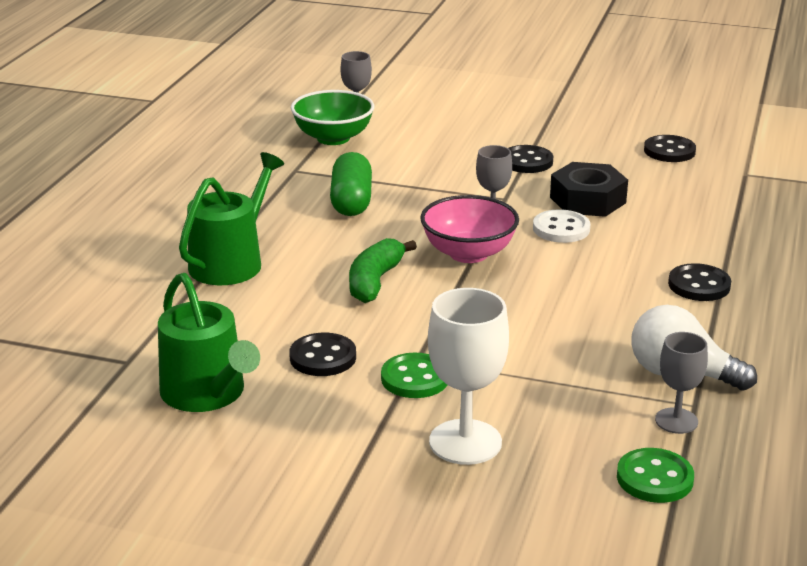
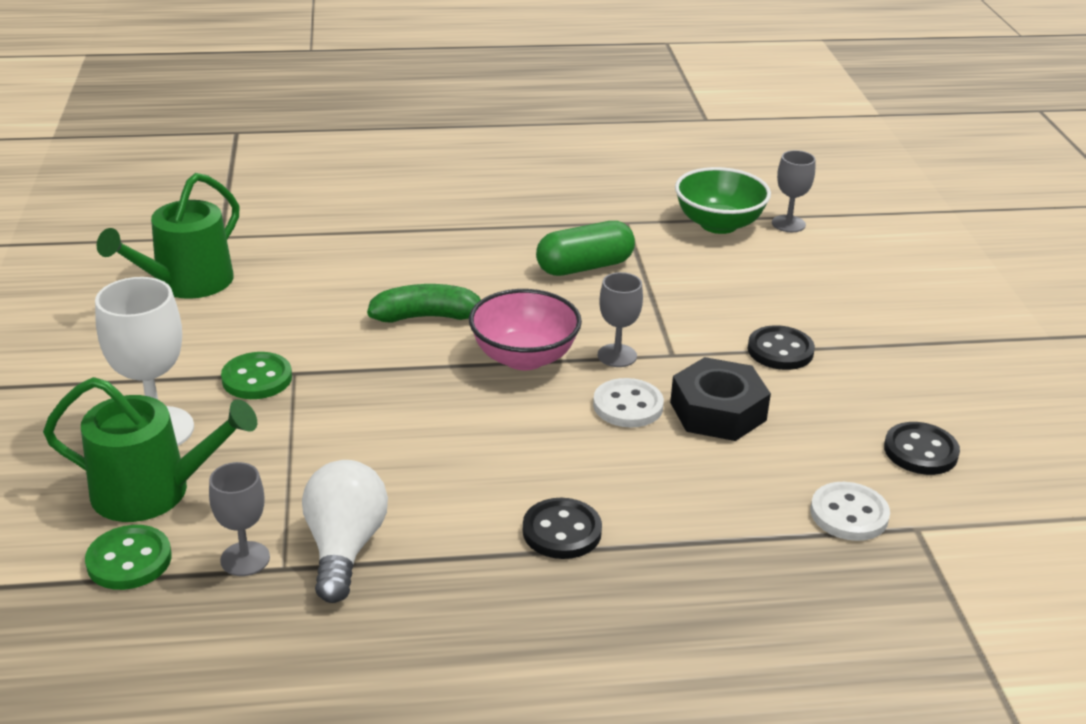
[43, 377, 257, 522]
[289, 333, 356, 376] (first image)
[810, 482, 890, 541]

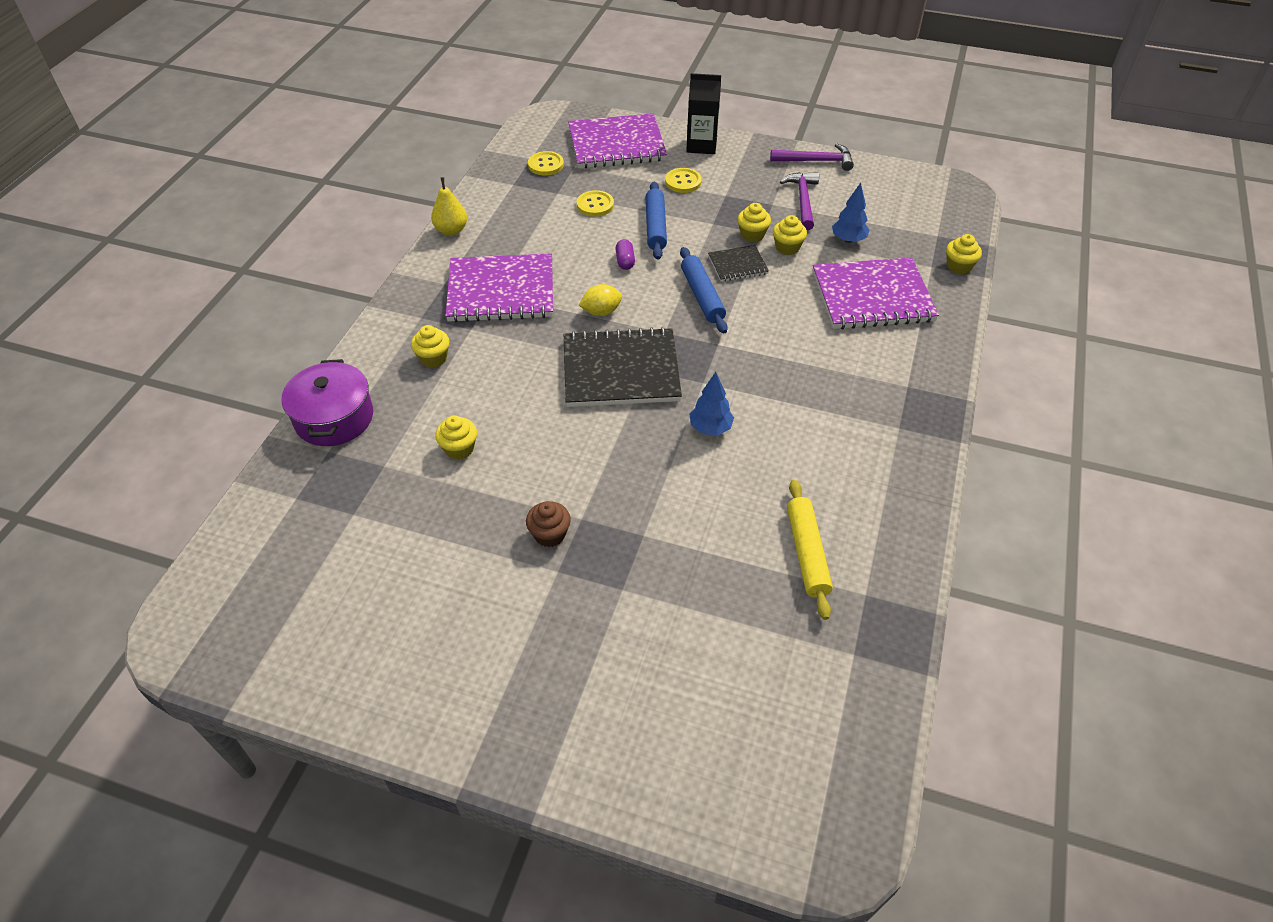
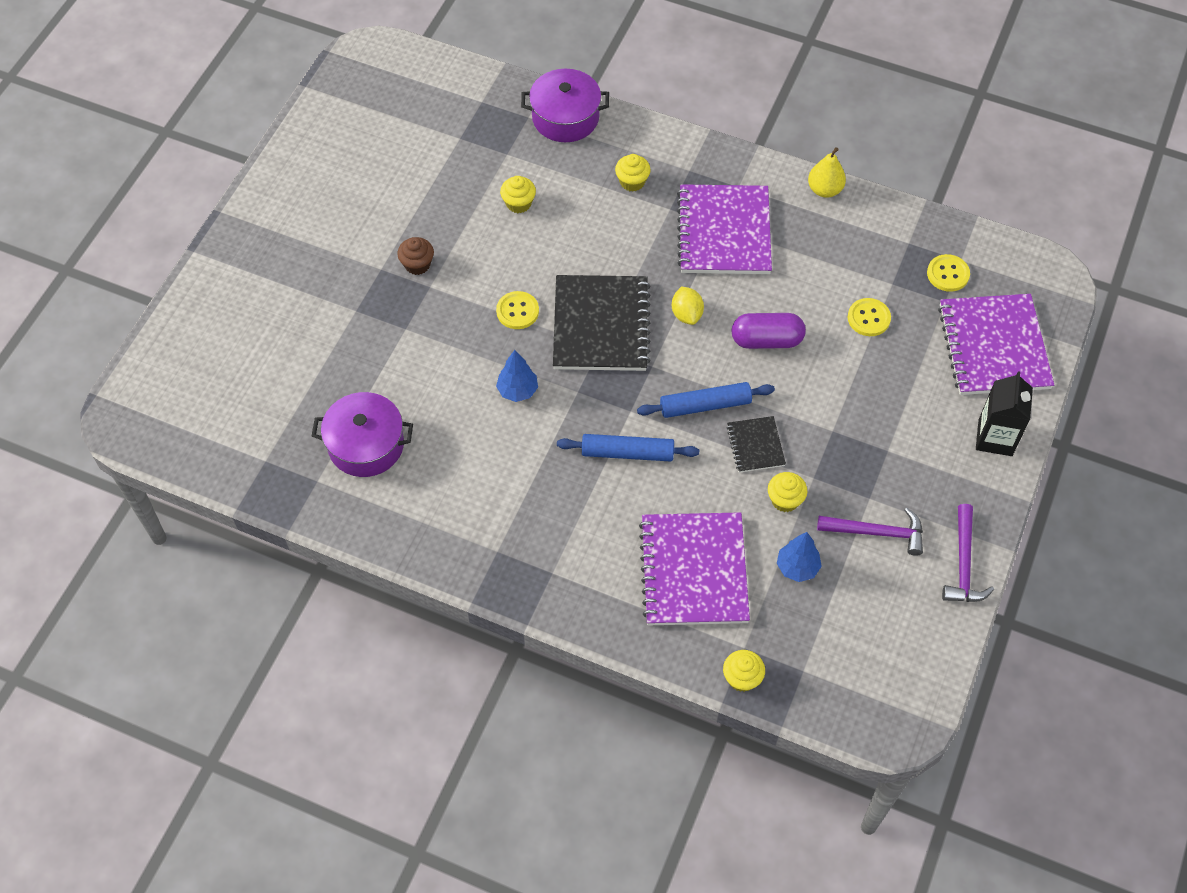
[496, 291, 539, 329]
[557, 434, 699, 462]
[737, 203, 771, 242] (first image)
[731, 313, 806, 349]
[312, 392, 413, 477]

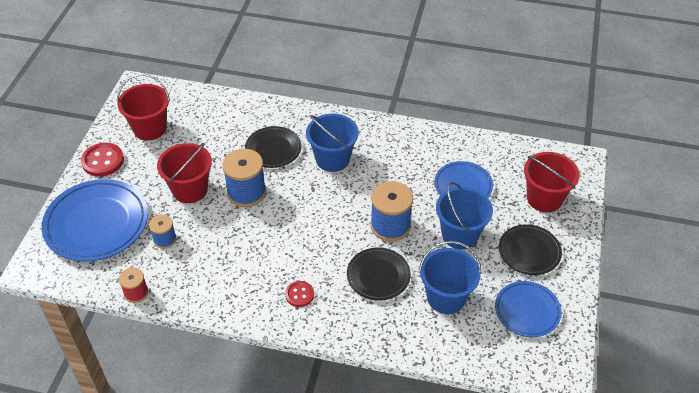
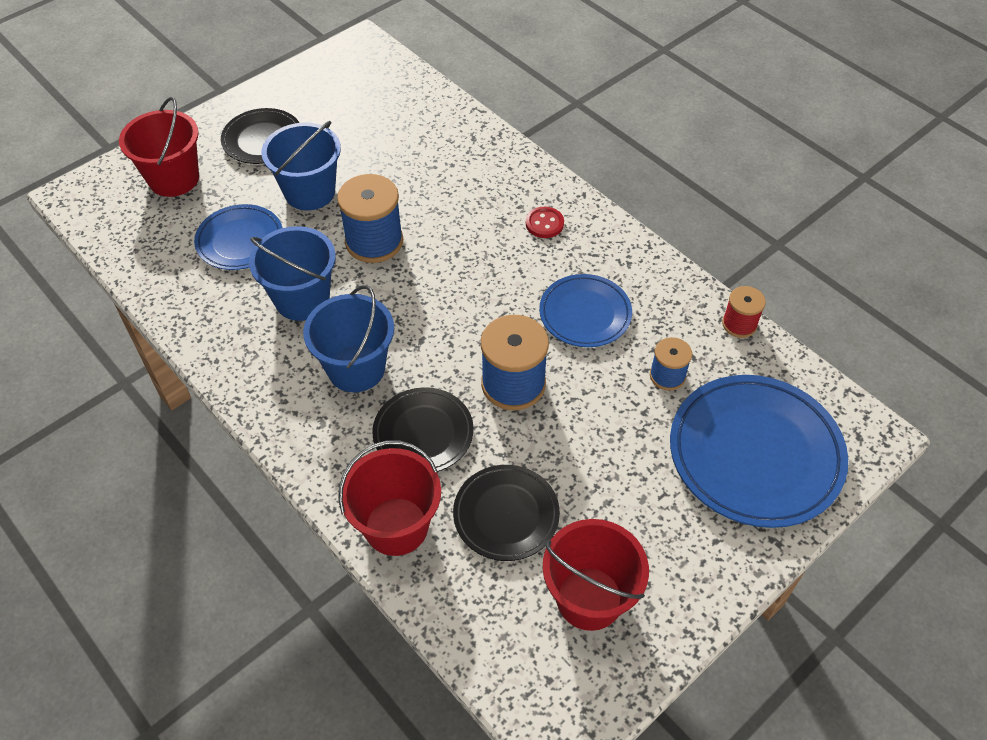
[81, 143, 124, 177] (first image)
[339, 440, 441, 556]
[249, 226, 336, 321]
[453, 465, 560, 561]
[539, 274, 632, 347]

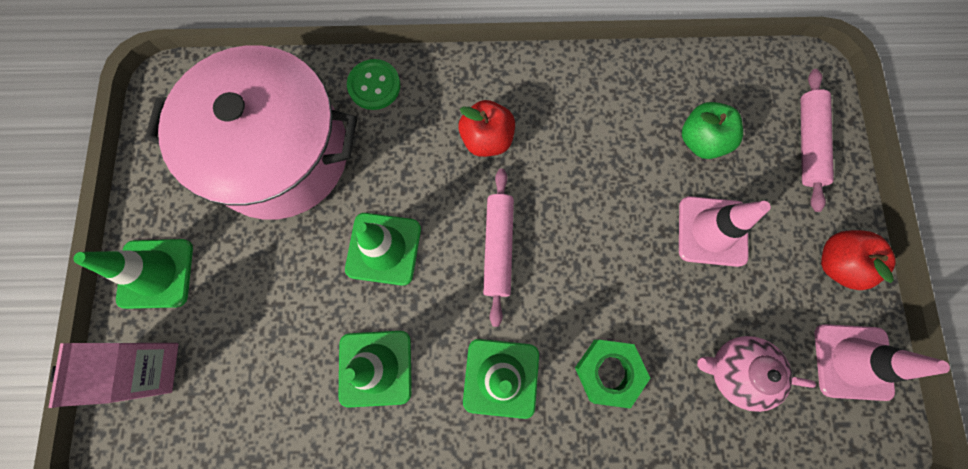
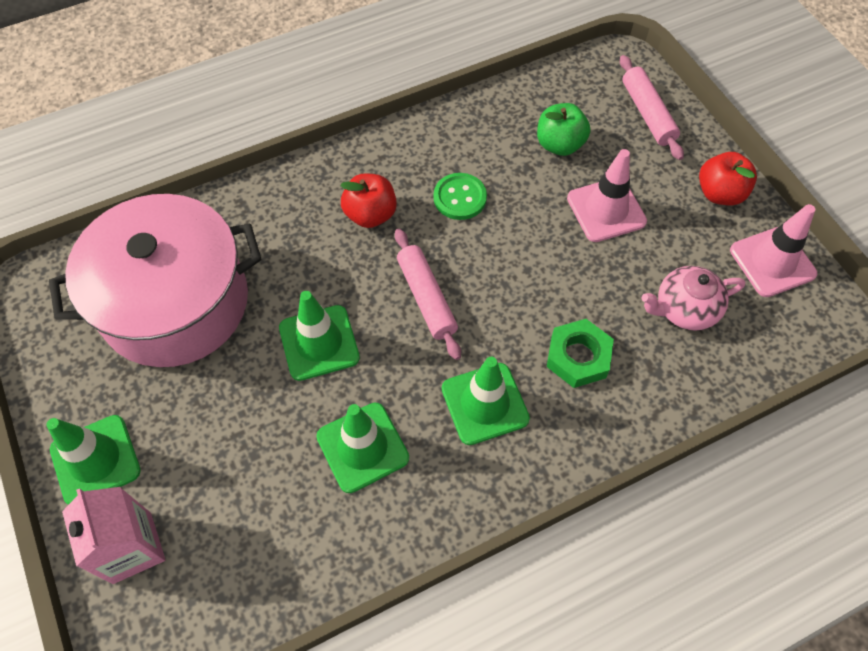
[434, 173, 487, 220]

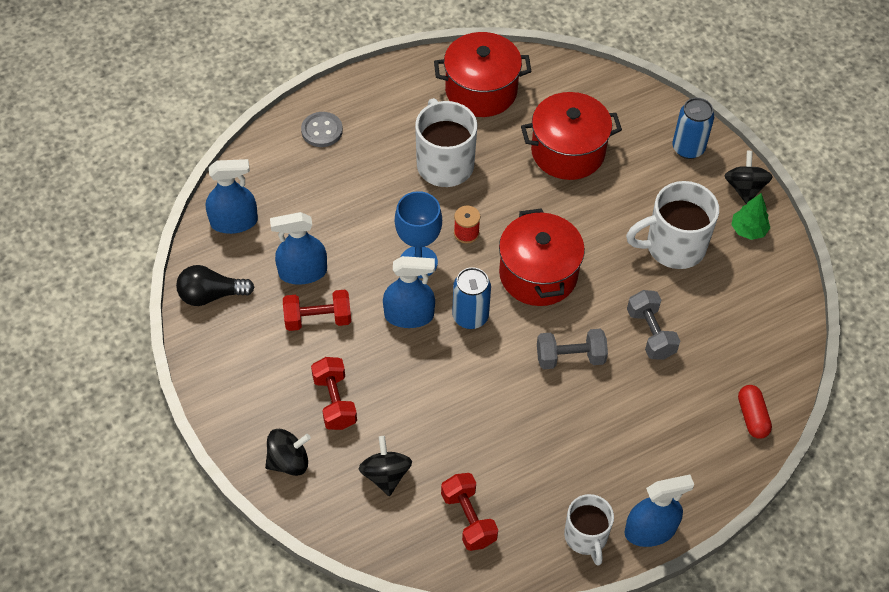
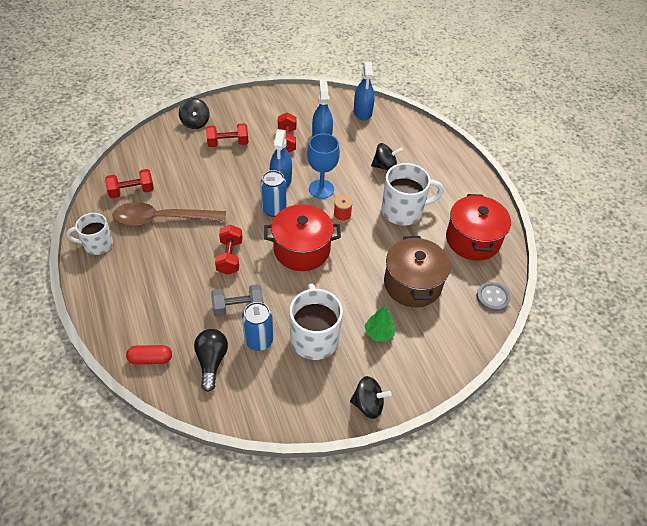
[384, 236, 450, 307]
[242, 302, 273, 351]
[477, 282, 511, 312]
[365, 306, 396, 342]
[194, 329, 228, 392]
[215, 225, 243, 275]
[371, 143, 403, 171]
[624, 474, 694, 547] (first image)
[112, 202, 226, 226]

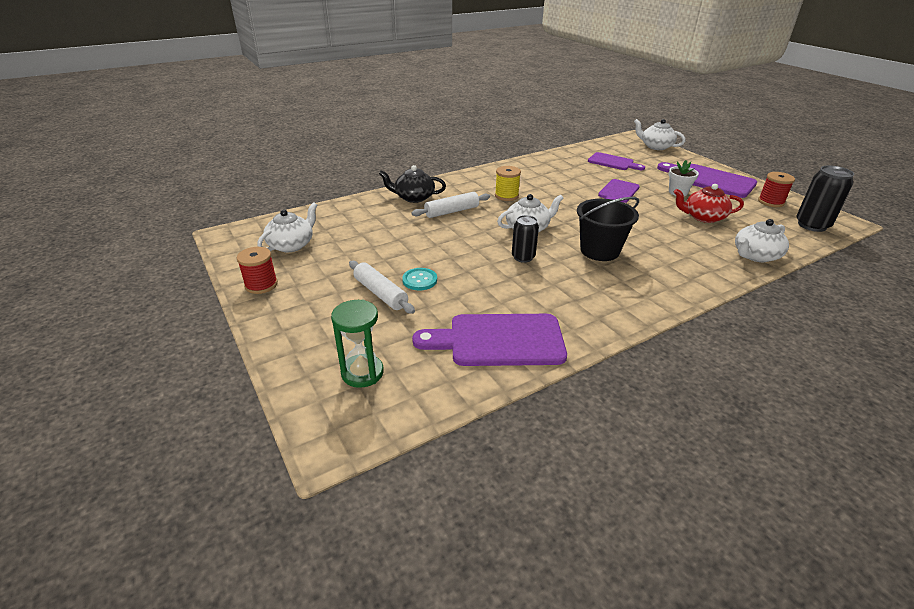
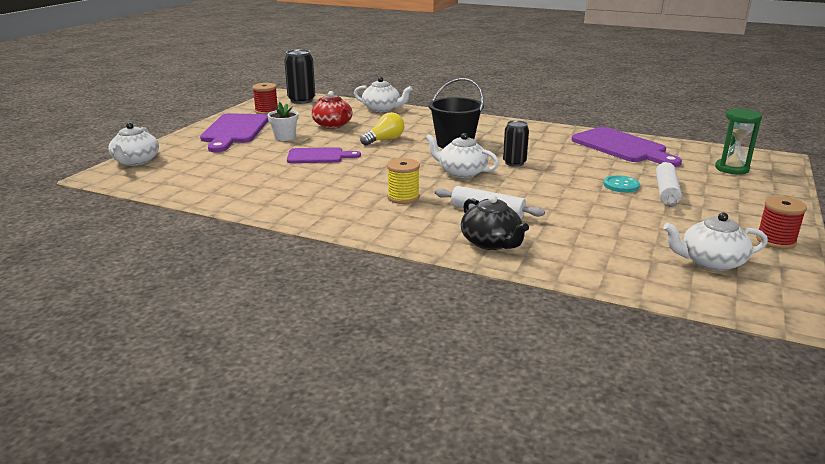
[588, 152, 645, 170] (first image)
[360, 112, 404, 146]

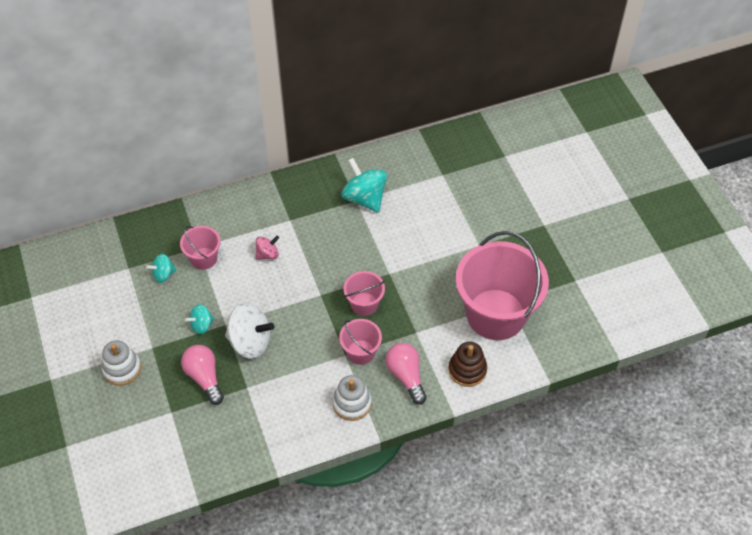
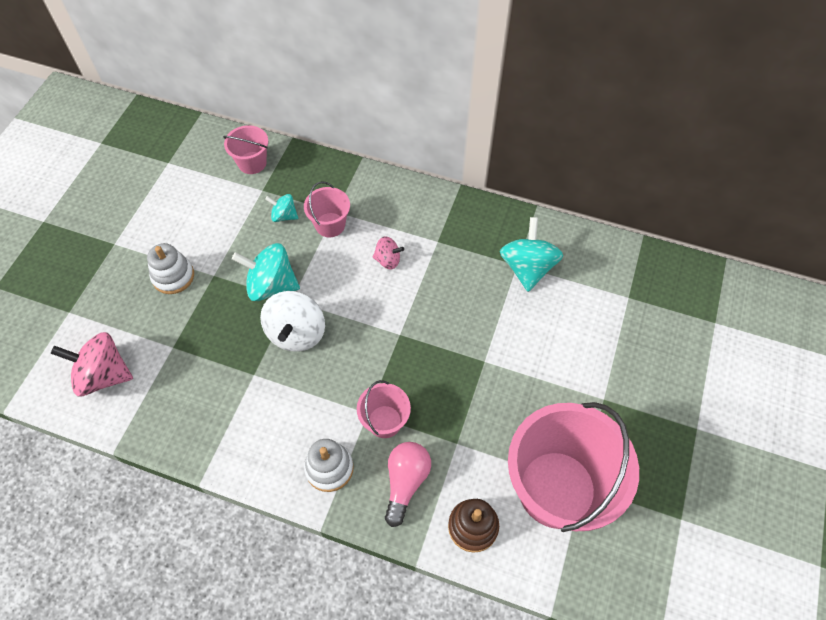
[223, 125, 268, 174]
[260, 291, 325, 352]
[232, 243, 300, 301]
[181, 345, 224, 405] (first image)
[51, 332, 133, 396]

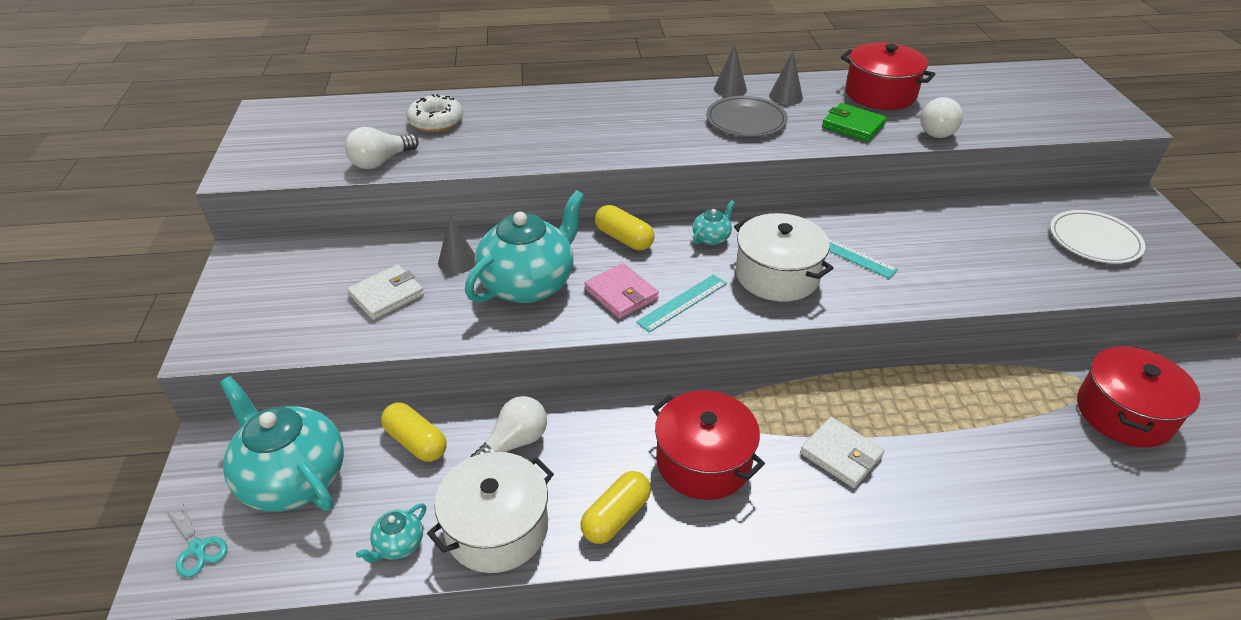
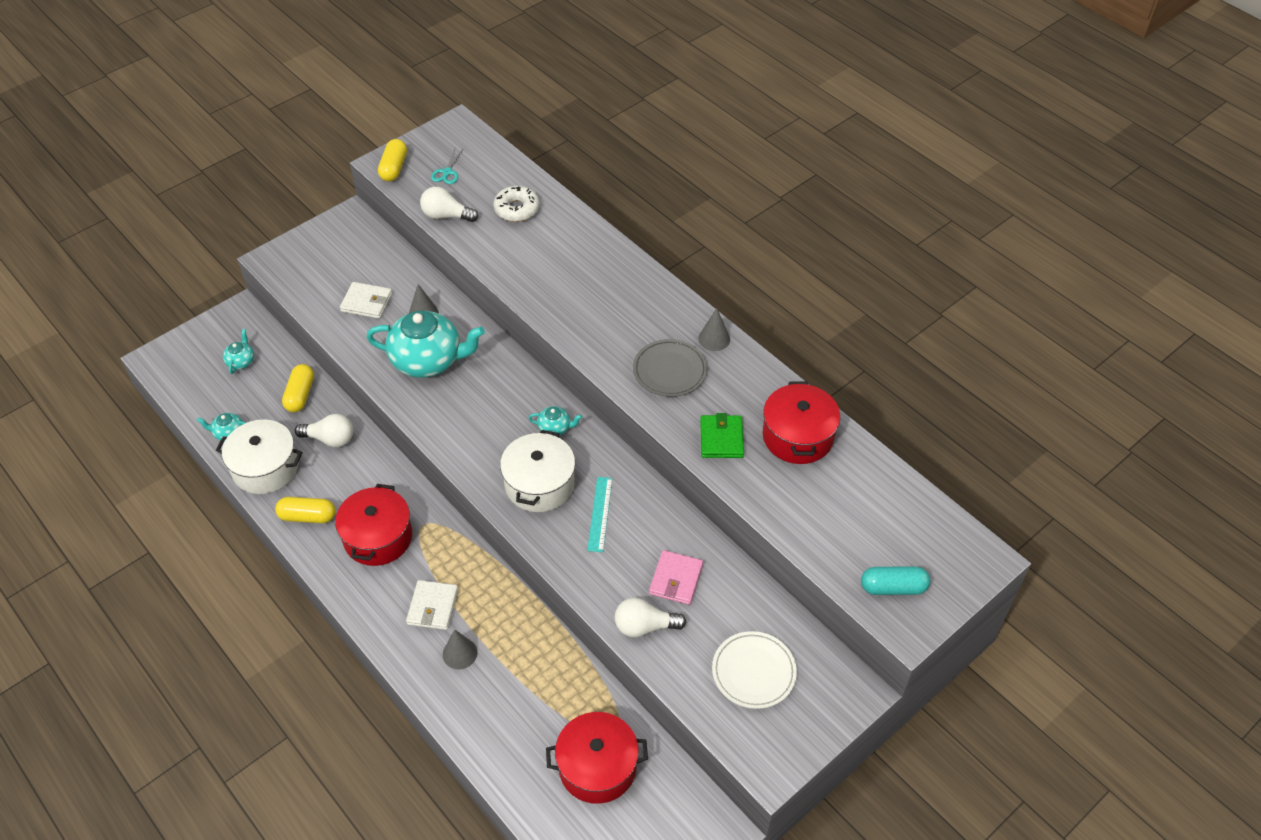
[443, 629, 477, 670]
[615, 598, 686, 638]
[378, 139, 407, 182]
[649, 550, 703, 605]
[636, 274, 727, 332] (first image)
[223, 329, 254, 374]
[431, 148, 464, 184]
[861, 566, 930, 595]

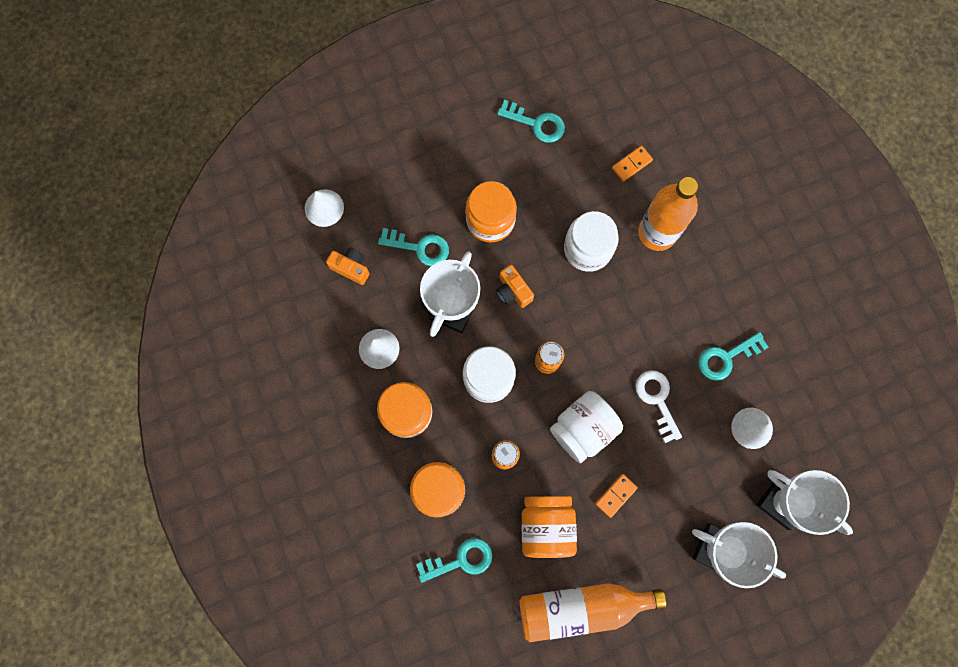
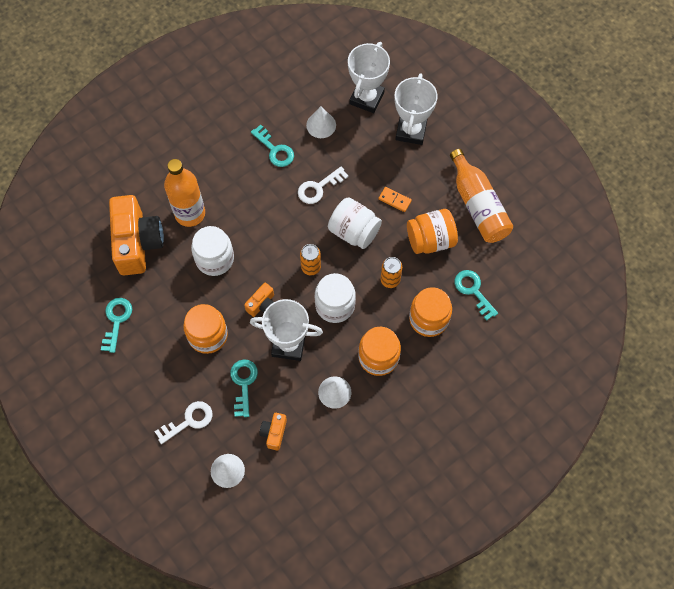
[109, 195, 164, 276]
[155, 401, 213, 444]

